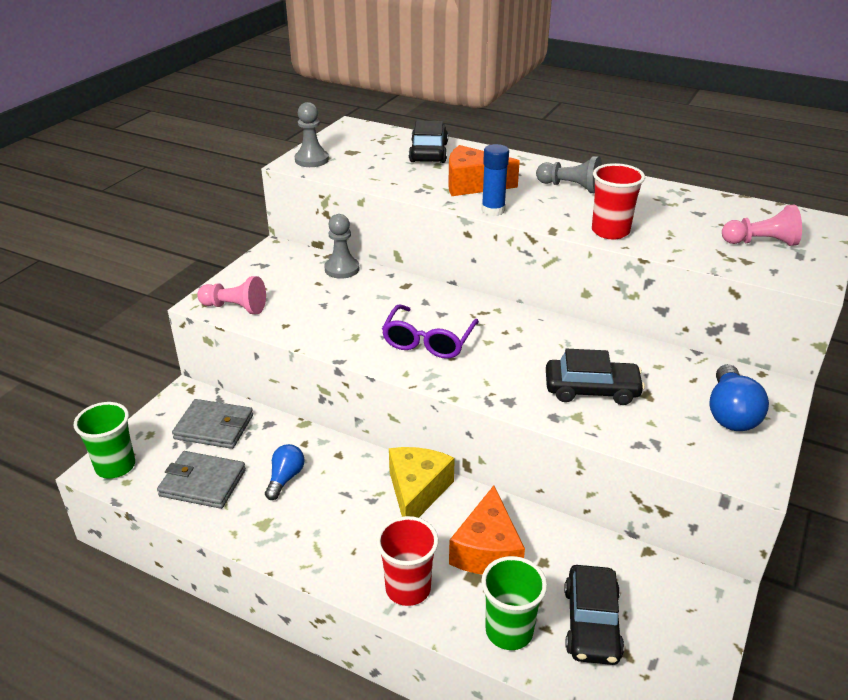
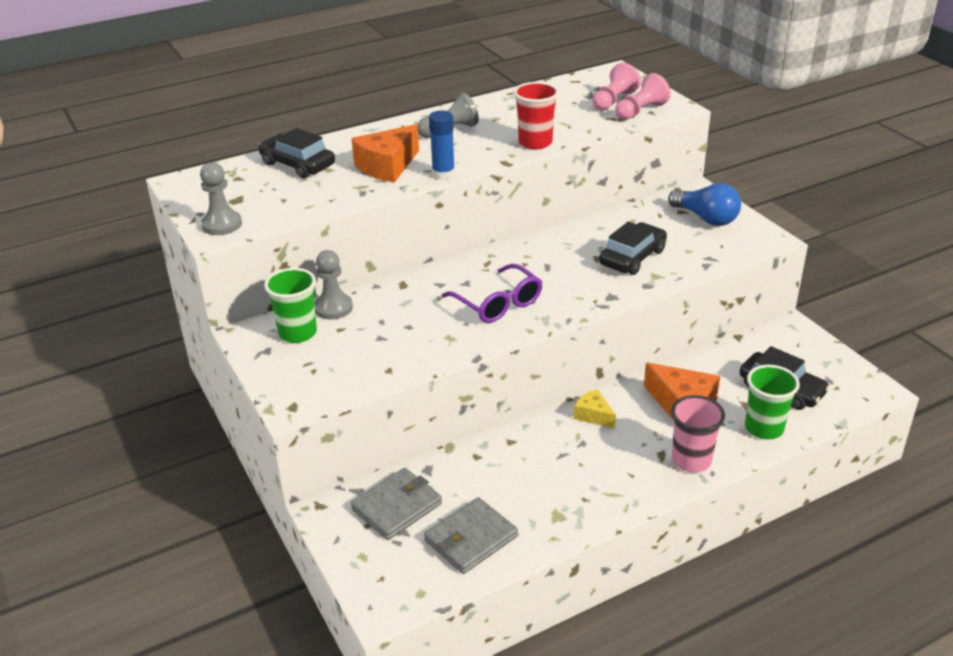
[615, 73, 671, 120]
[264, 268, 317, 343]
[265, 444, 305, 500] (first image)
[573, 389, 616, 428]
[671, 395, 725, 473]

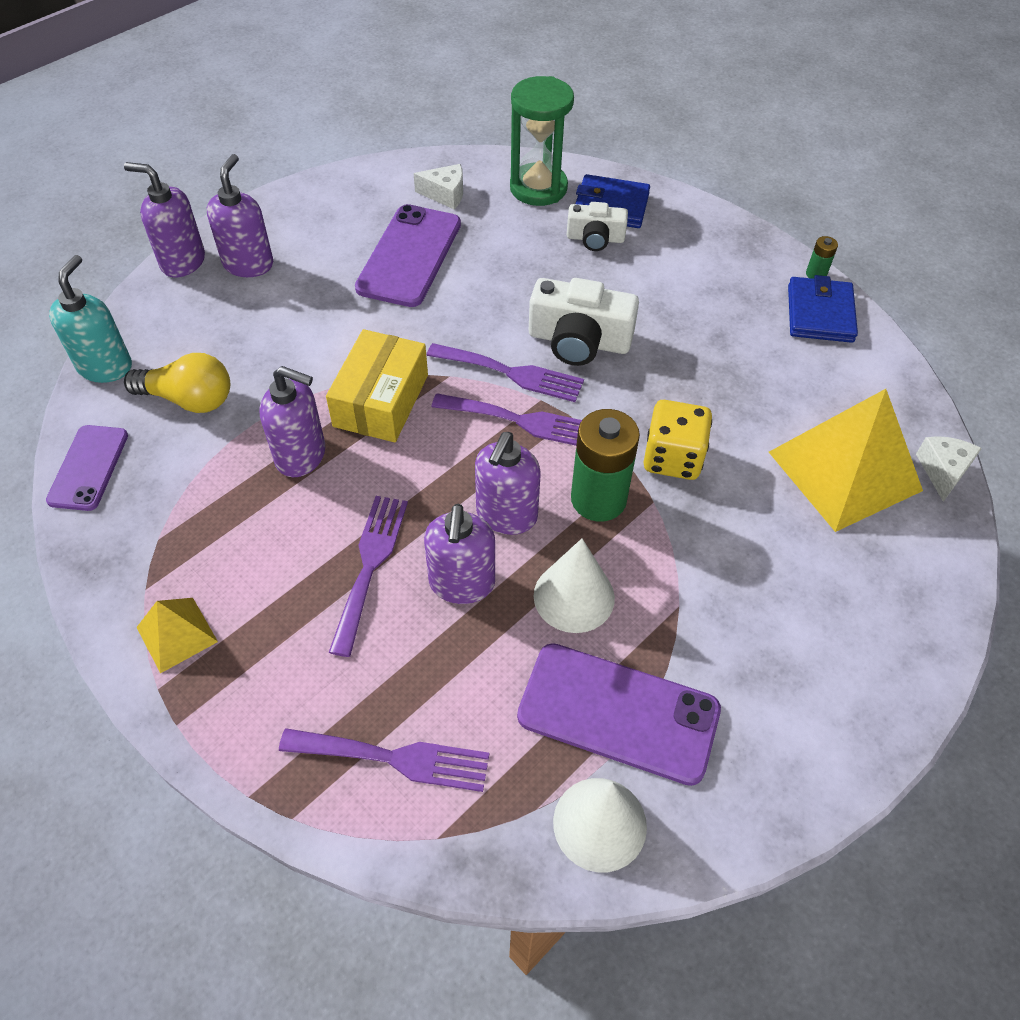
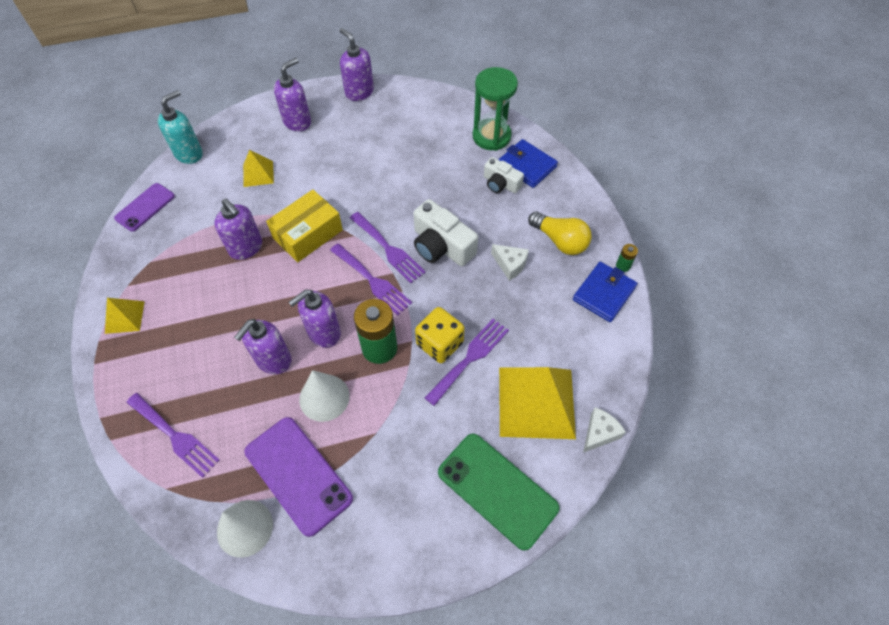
[339, 28, 374, 101]
[491, 244, 529, 281]
[355, 204, 461, 307] (first image)
[528, 211, 592, 255]
[425, 319, 509, 406]
[243, 150, 274, 187]
[438, 433, 559, 550]

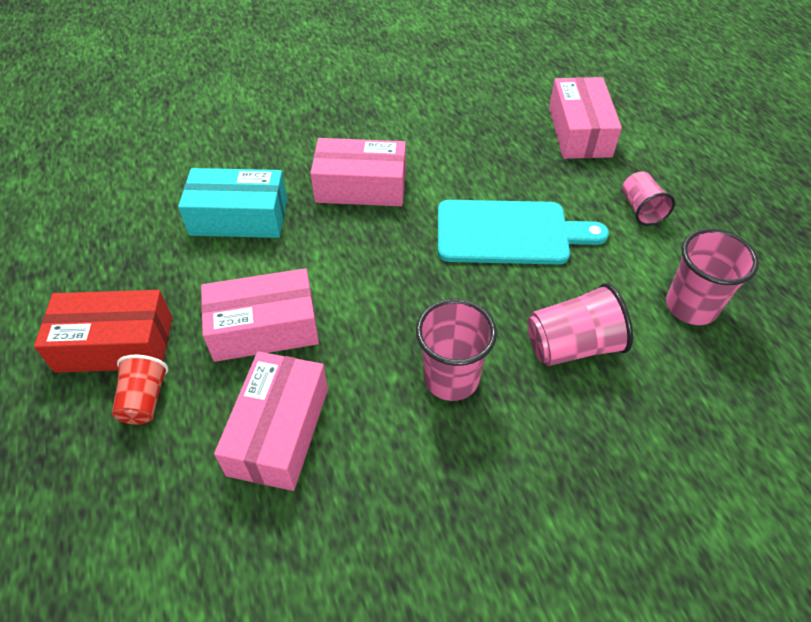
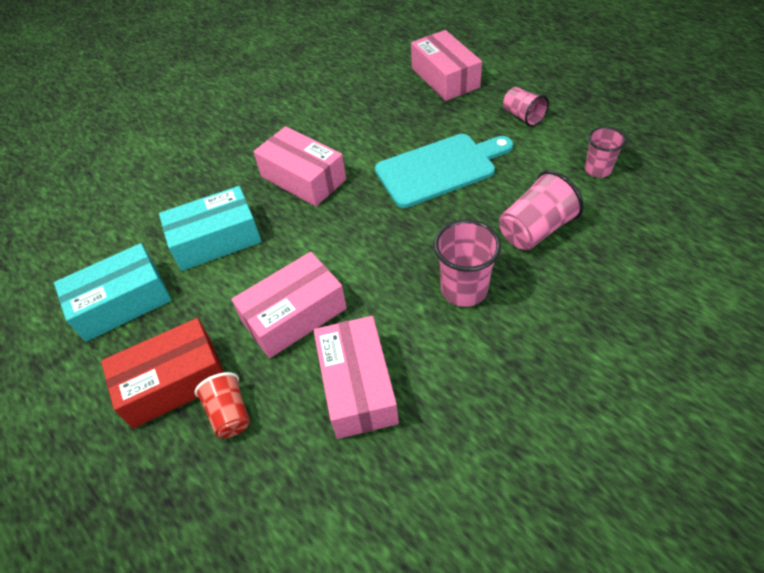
[253, 126, 346, 206]
[585, 127, 626, 178]
[54, 243, 171, 342]

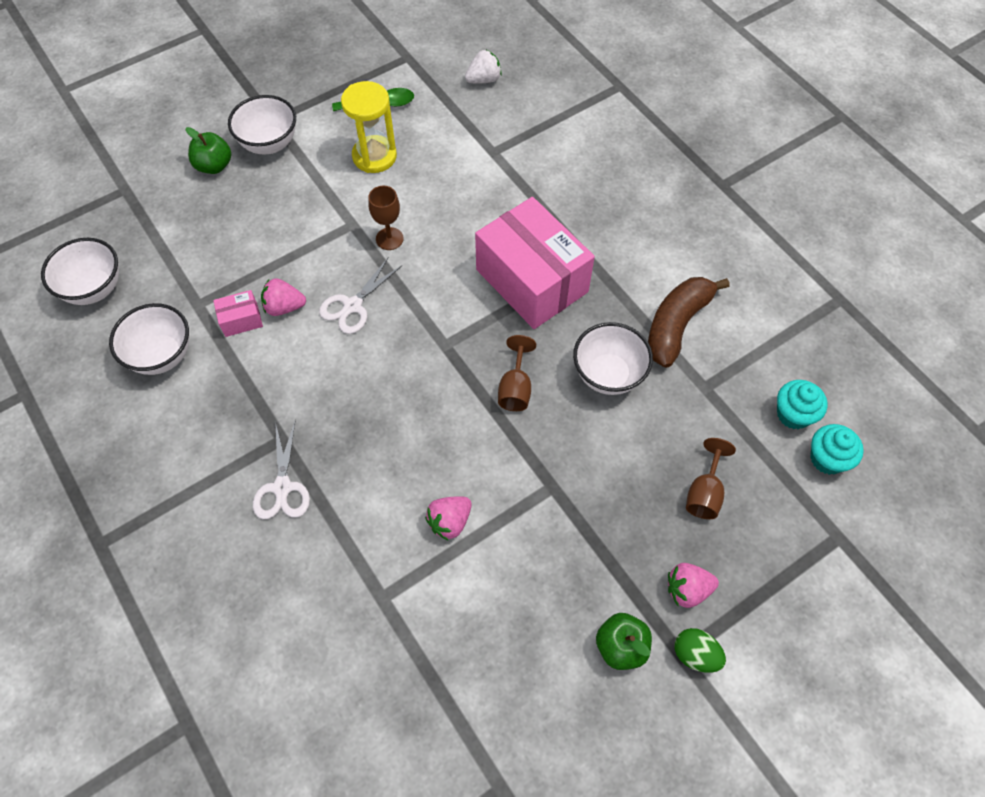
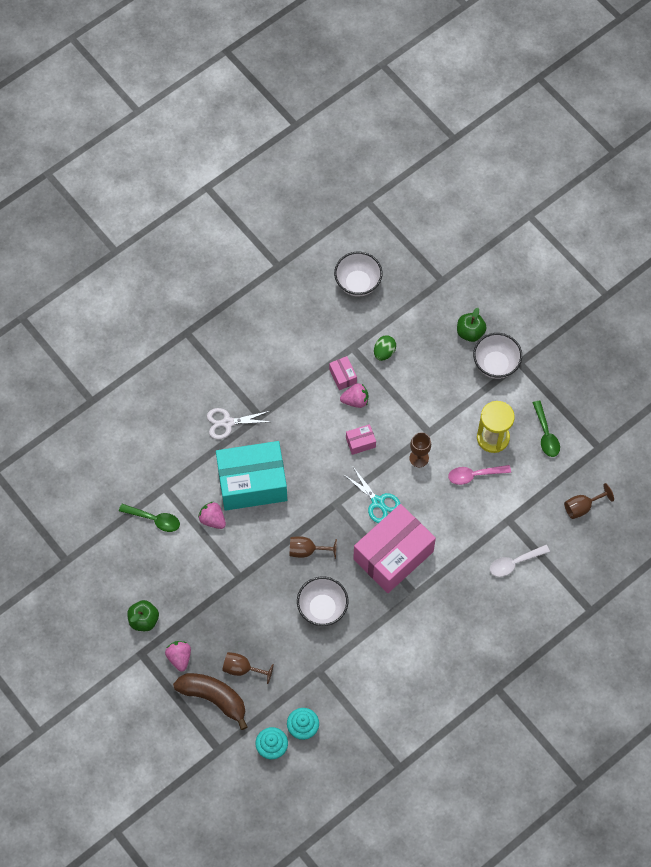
[564, 483, 614, 519]
[346, 424, 376, 455]
[173, 673, 247, 730]
[340, 383, 368, 408]
[109, 303, 189, 375] (first image)
[374, 335, 396, 361]
[216, 441, 287, 511]
[448, 465, 511, 485]
[343, 467, 401, 523]
[119, 504, 180, 532]
[490, 545, 550, 577]

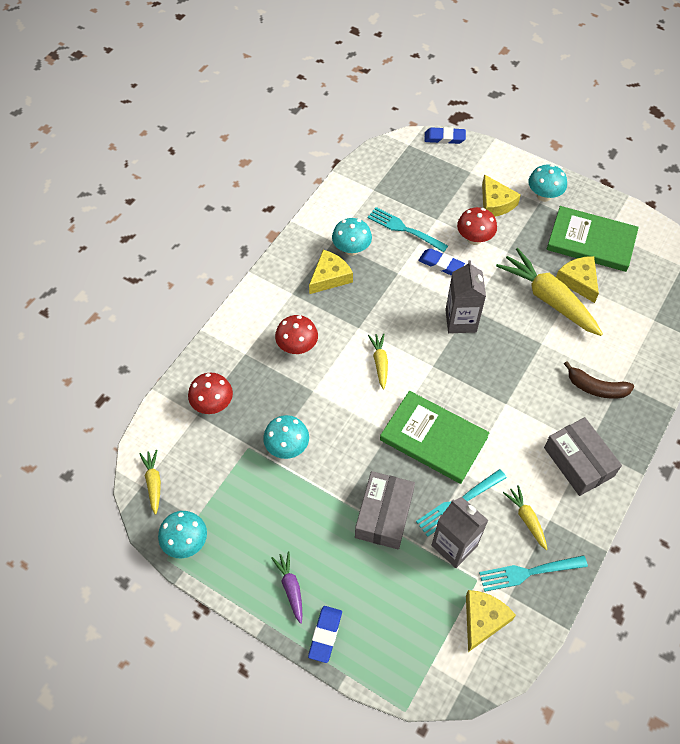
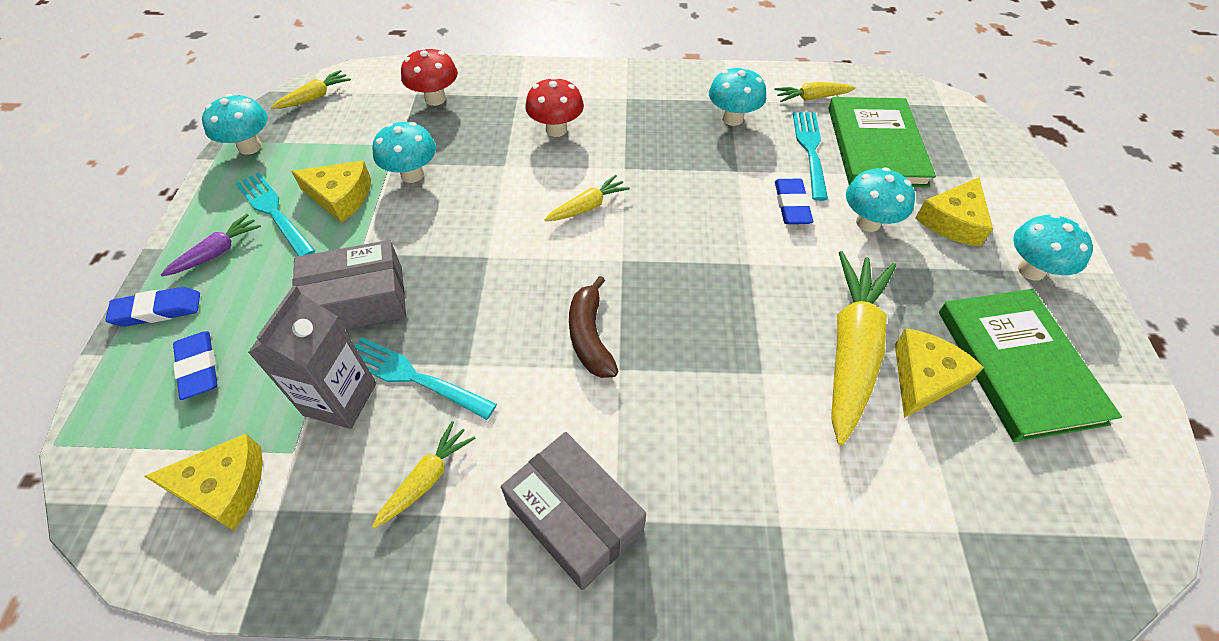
[173, 331, 218, 400]
[846, 167, 915, 232]
[291, 161, 371, 223]
[445, 260, 486, 333] (first image)
[569, 276, 618, 378]
[829, 97, 936, 187]
[501, 432, 646, 590]
[235, 172, 315, 256]
[775, 82, 856, 102]

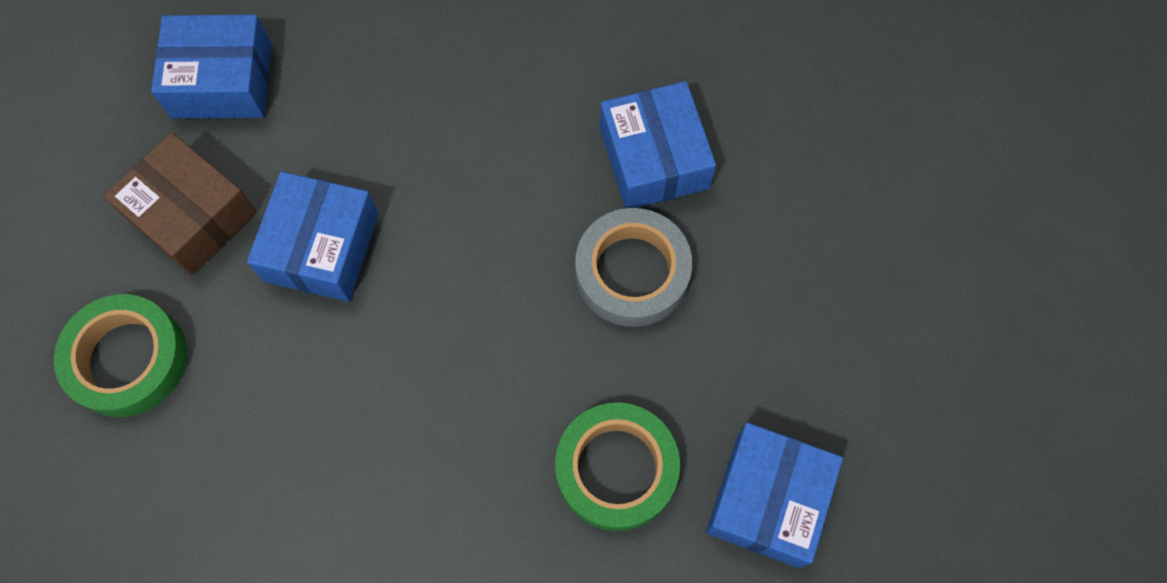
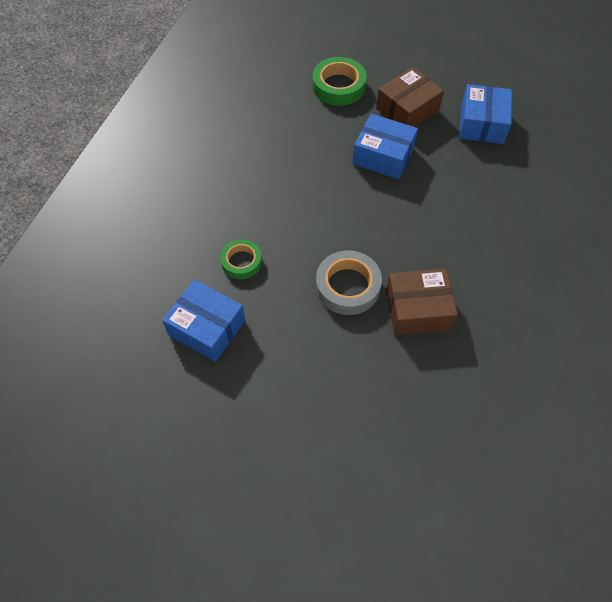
[386, 269, 458, 335]
[220, 239, 262, 279]

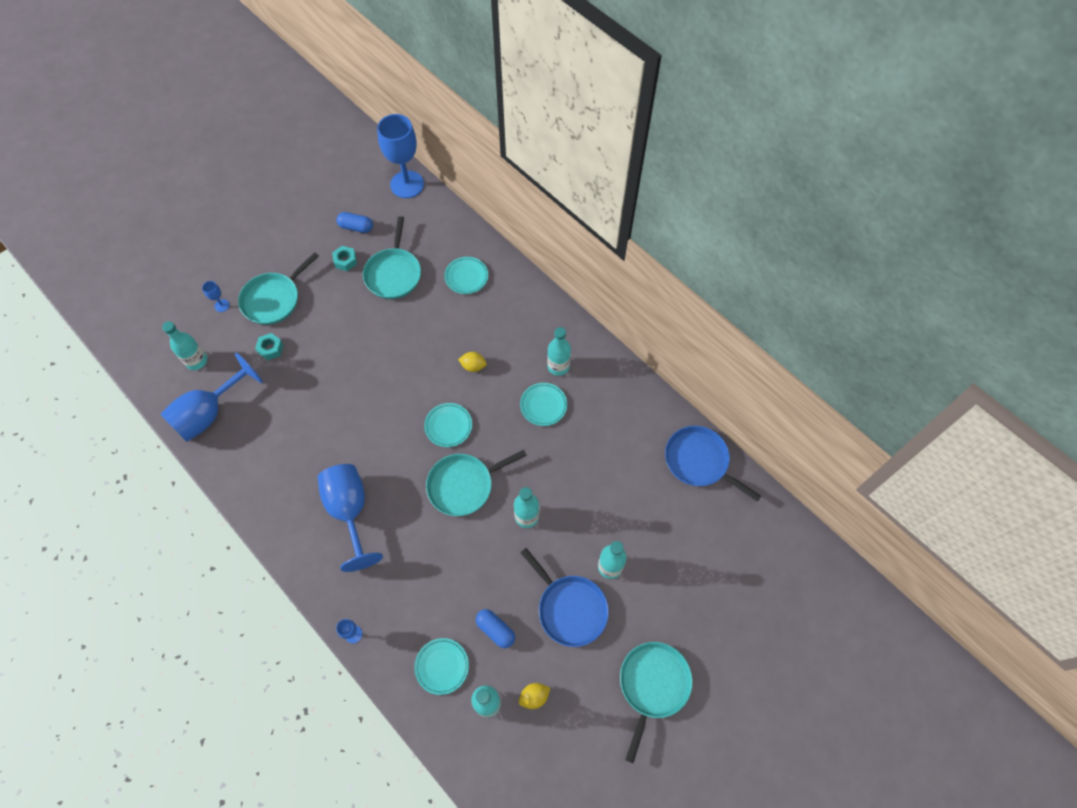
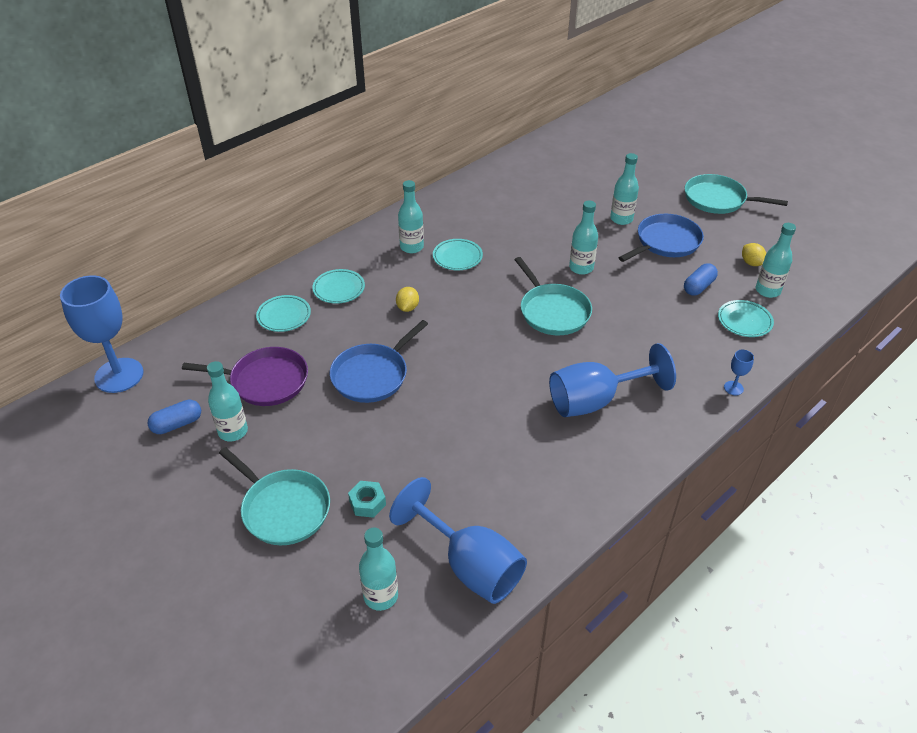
[147, 400, 201, 434]
[182, 347, 308, 406]
[207, 361, 248, 441]
[202, 281, 230, 312] (first image)
[312, 269, 365, 304]
[330, 320, 428, 403]

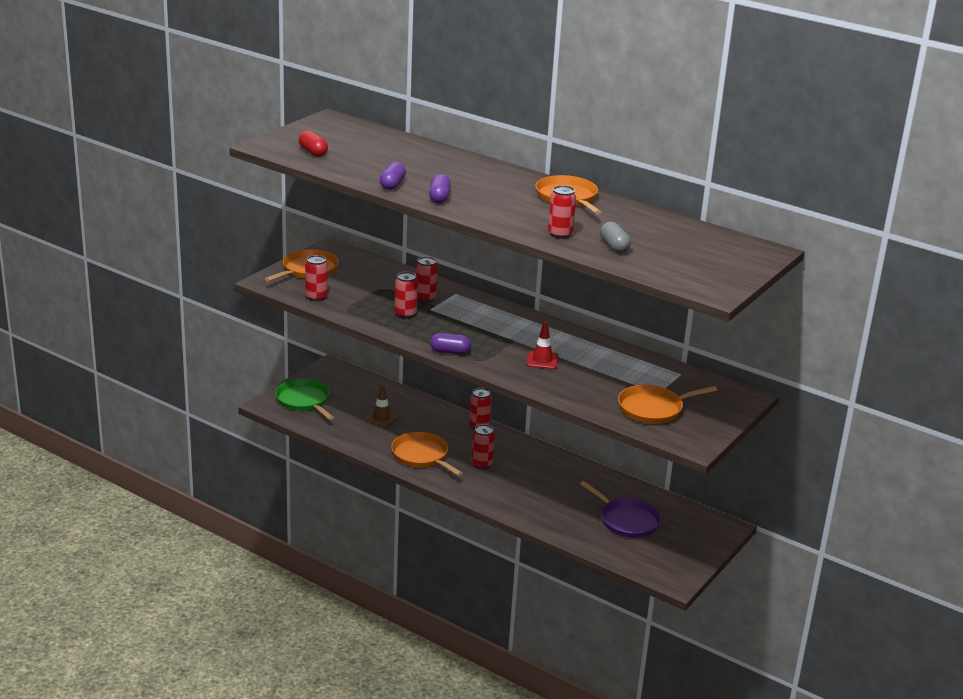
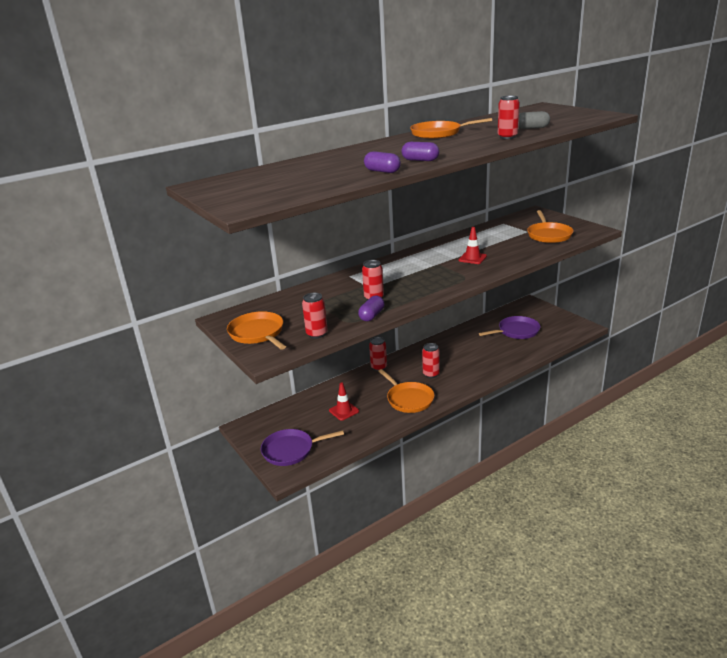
[299, 130, 328, 157] (first image)
[415, 256, 438, 302] (first image)
[358, 296, 384, 321]
[261, 429, 344, 466]
[329, 383, 359, 421]
[378, 369, 435, 413]

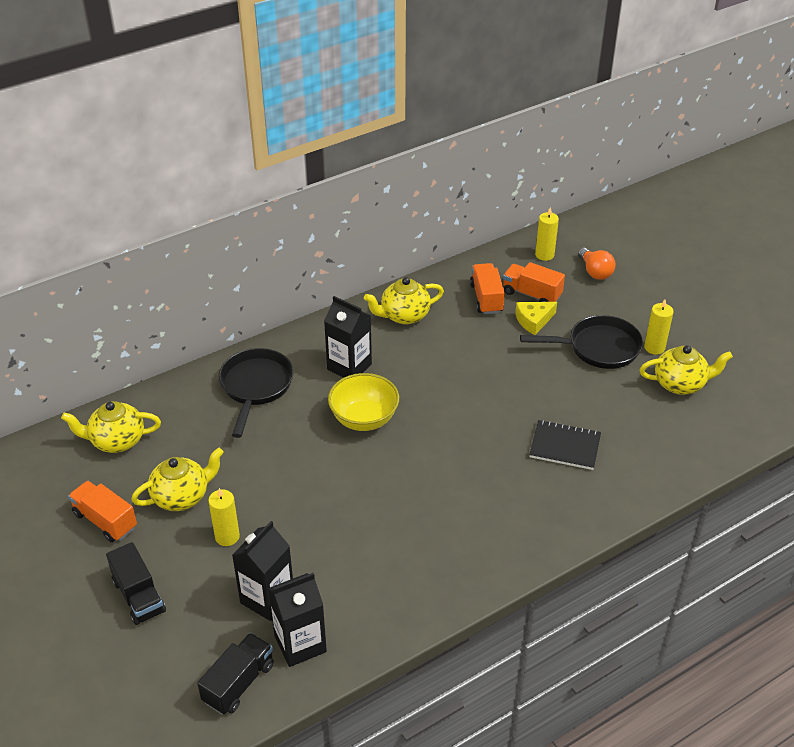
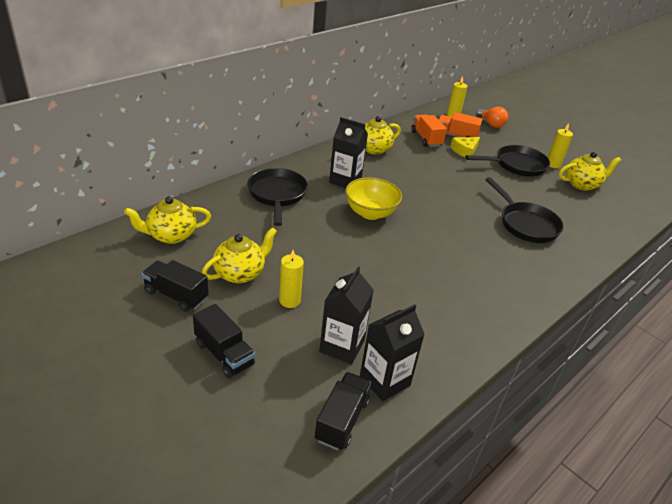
[485, 177, 564, 243]
[142, 260, 208, 312]

